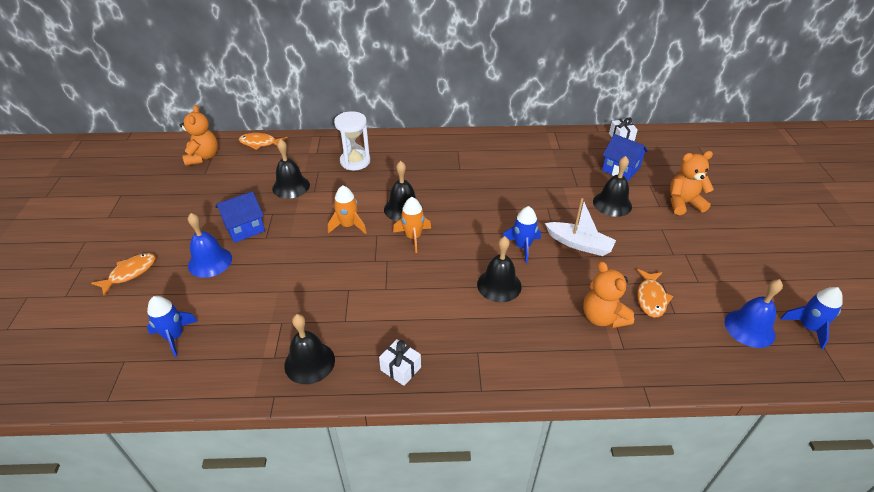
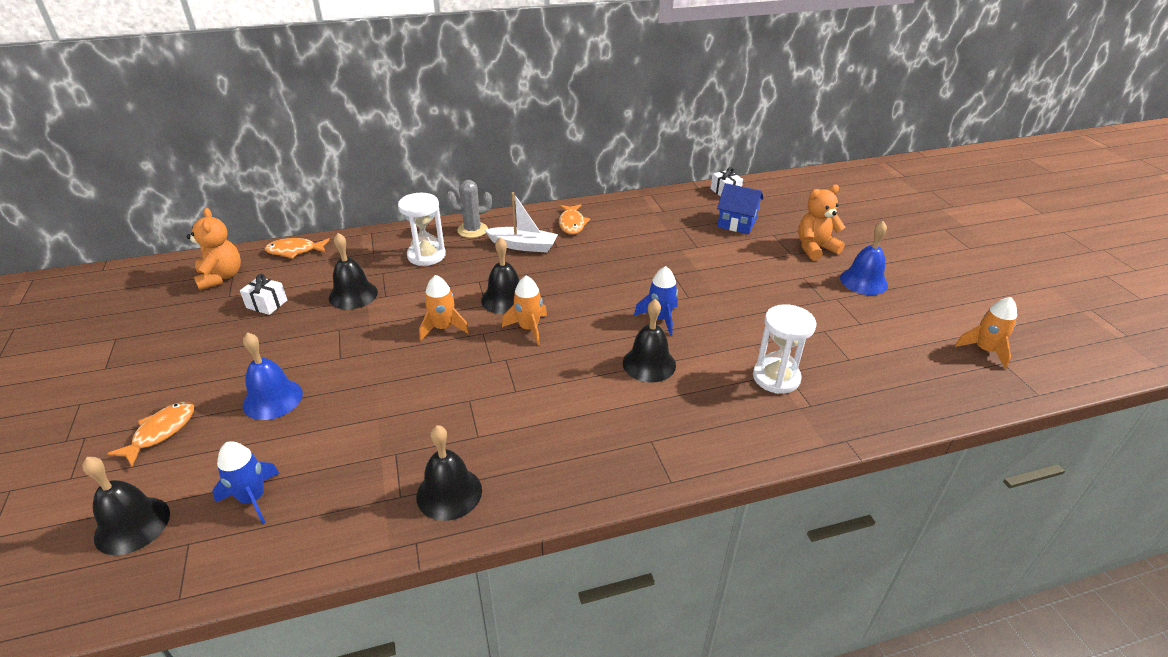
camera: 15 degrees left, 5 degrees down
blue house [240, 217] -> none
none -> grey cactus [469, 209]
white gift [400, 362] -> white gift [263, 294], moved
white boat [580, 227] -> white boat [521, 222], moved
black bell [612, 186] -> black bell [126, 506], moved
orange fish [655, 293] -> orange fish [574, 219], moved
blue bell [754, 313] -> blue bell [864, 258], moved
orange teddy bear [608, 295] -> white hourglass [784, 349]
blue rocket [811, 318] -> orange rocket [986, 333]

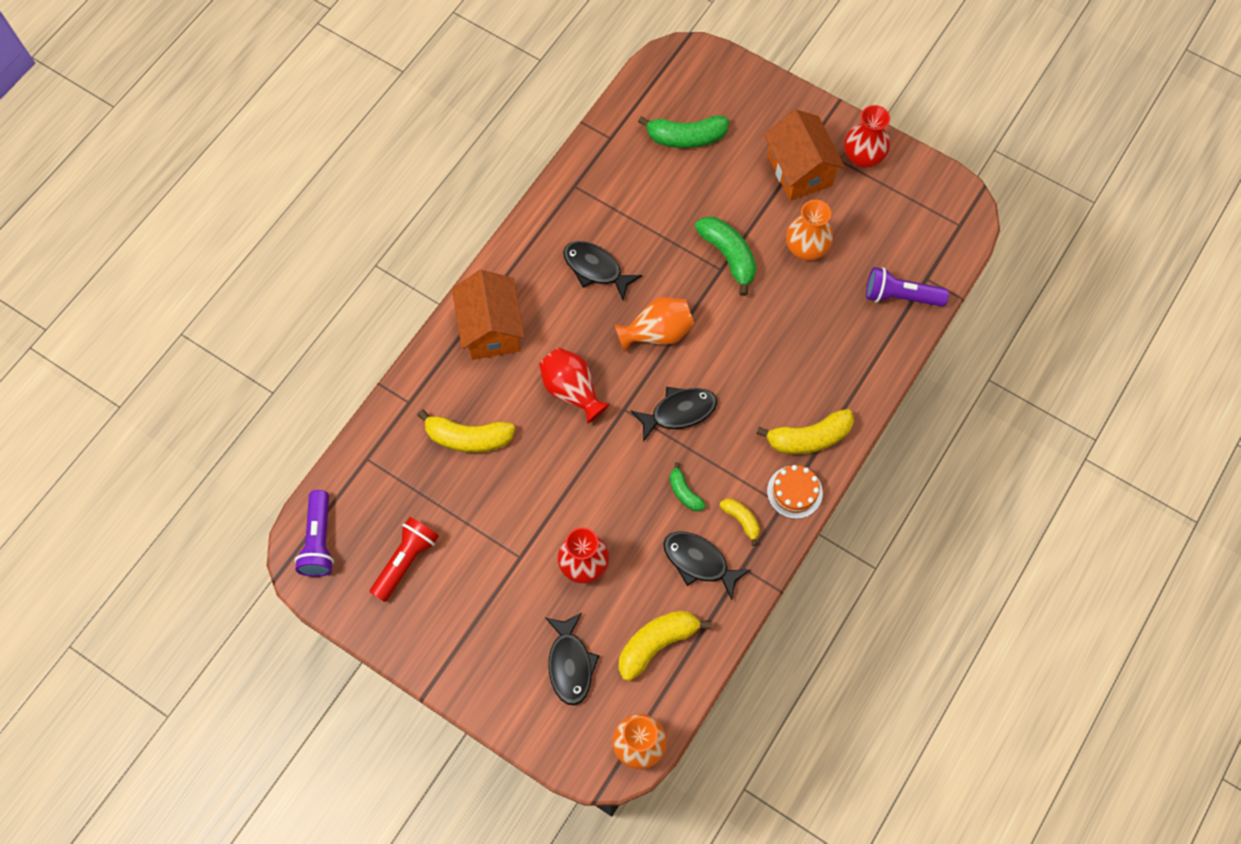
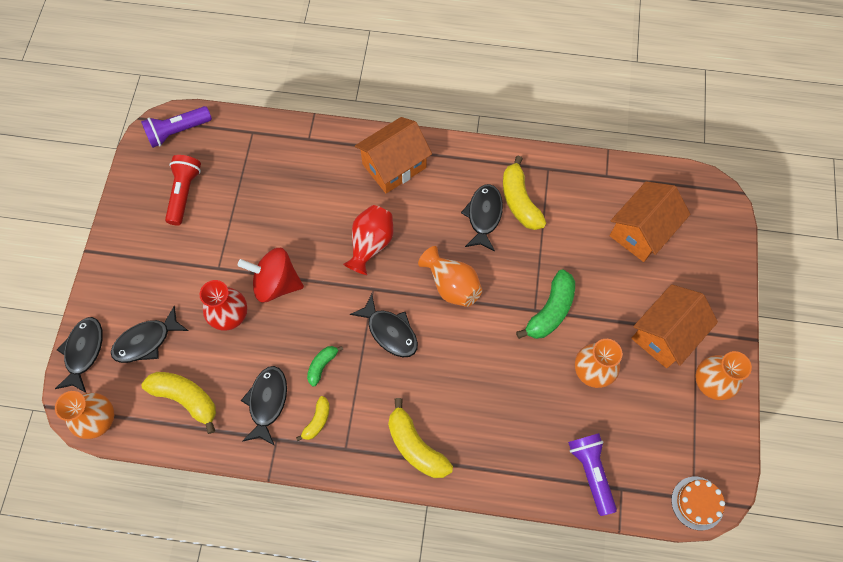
camera: 65 degrees right, 0 degrees up
none -> black fish [79, 355]
none -> red spinning top [271, 275]
yellow banana [466, 431] -> yellow banana [524, 193], moved
orange cake [795, 492] -> orange cake [698, 503], moved
green banana [683, 131] -> orange house [650, 221]
red vase [867, 136] -> orange vase [723, 375]
red flashlight [404, 559] -> red flashlight [183, 190], 90 degrees counterclockwise

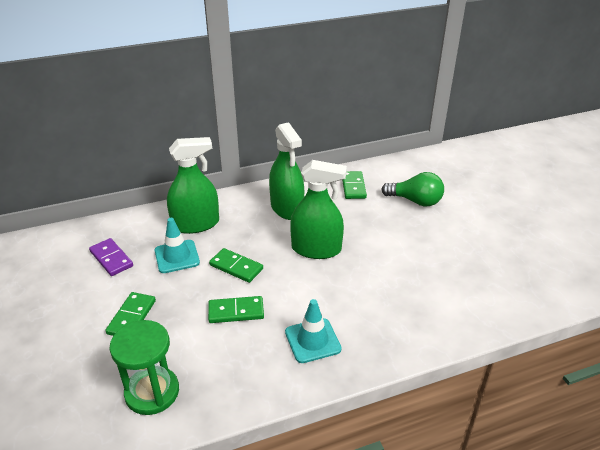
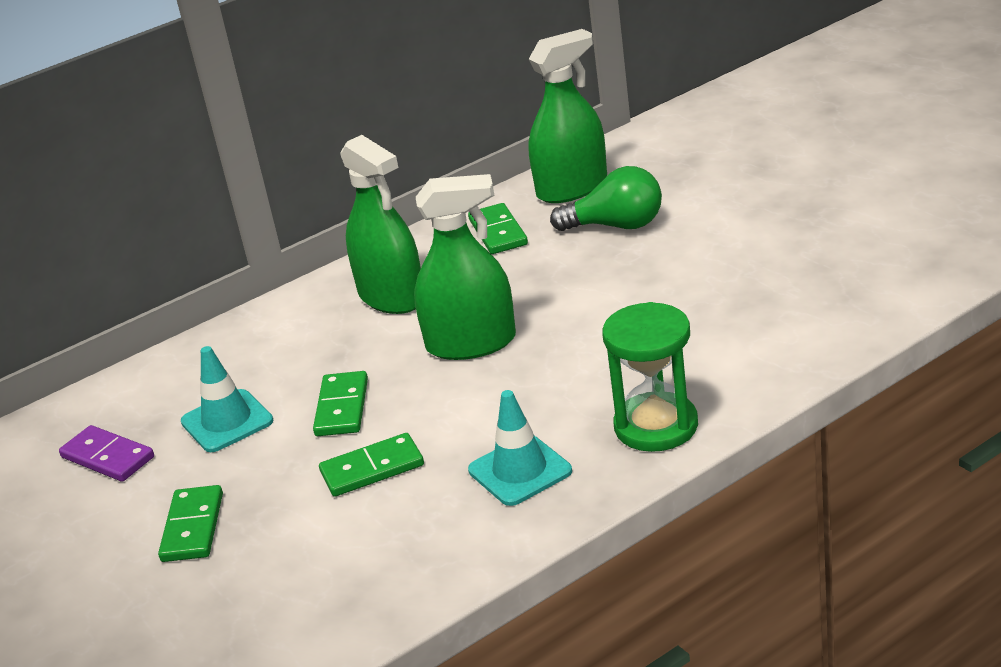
camera: 10 degrees left, 5 degrees down
green hourglass [144, 367] -> green hourglass [650, 377], moved
green spray bottle [193, 185] -> green spray bottle [567, 116], moved
green domino [236, 265] -> green domino [340, 403], 75 degrees clockwise

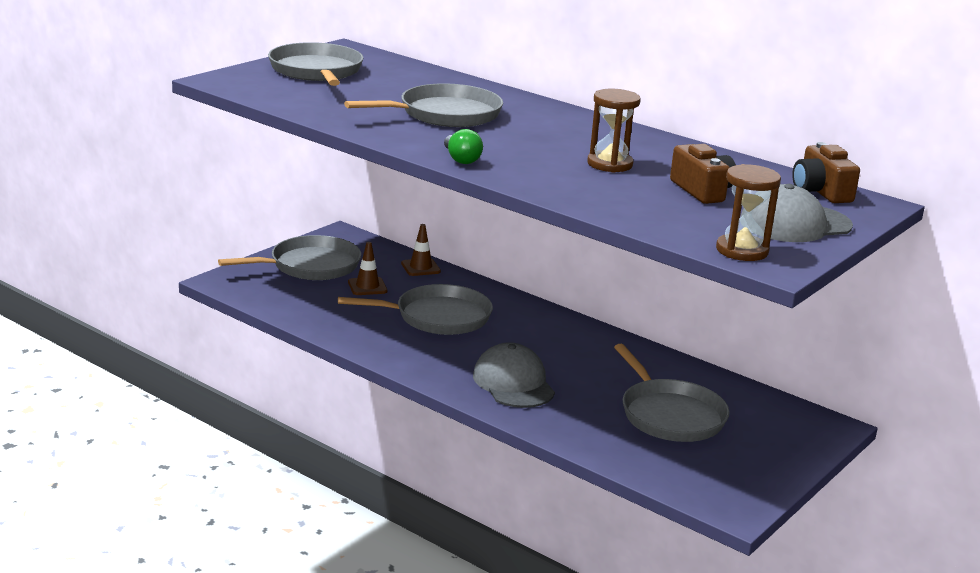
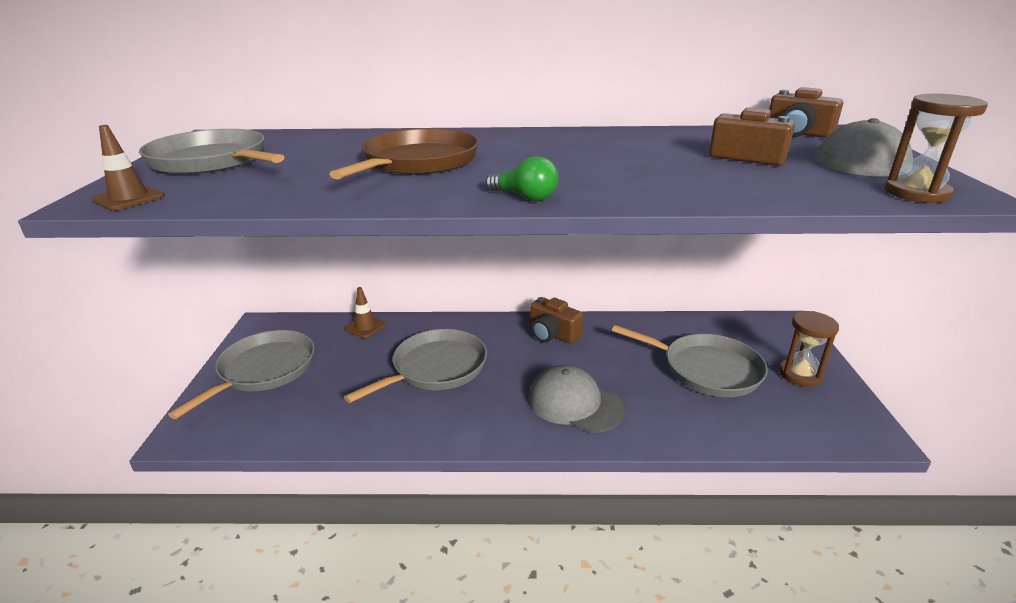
camera: 35 degrees left, 5 degrees up
none -> brown camera [556, 320]
brown traffic cone [367, 268] -> brown traffic cone [128, 168], moved
brown hourglass [614, 131] -> brown hourglass [809, 349], moved
grey pan [423, 105] -> brown pan [404, 153]

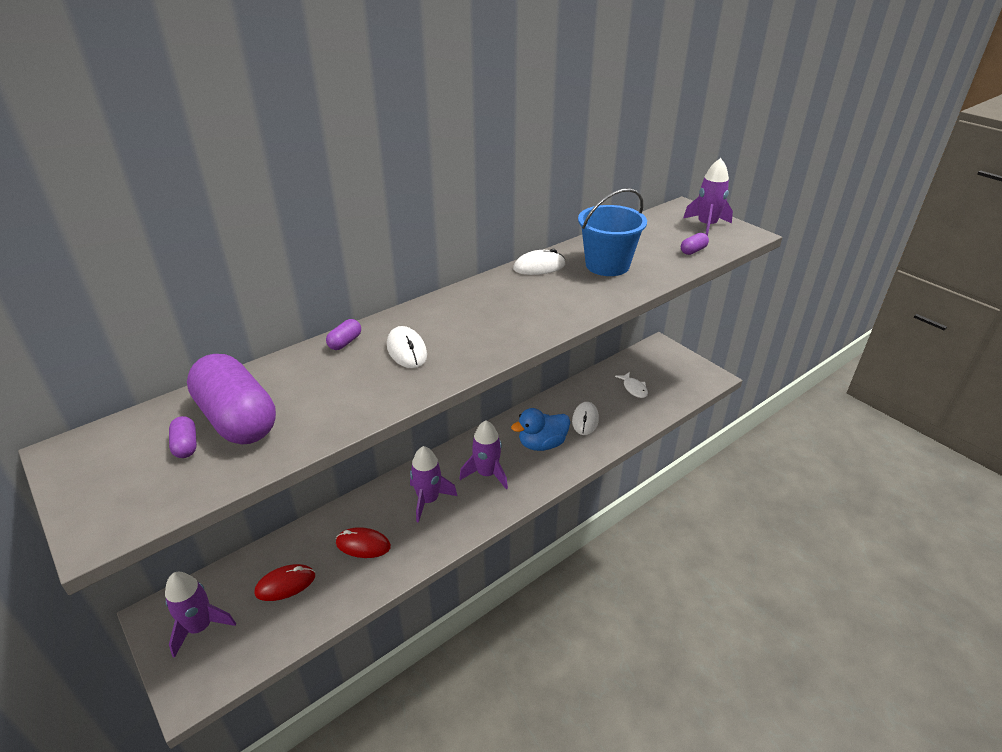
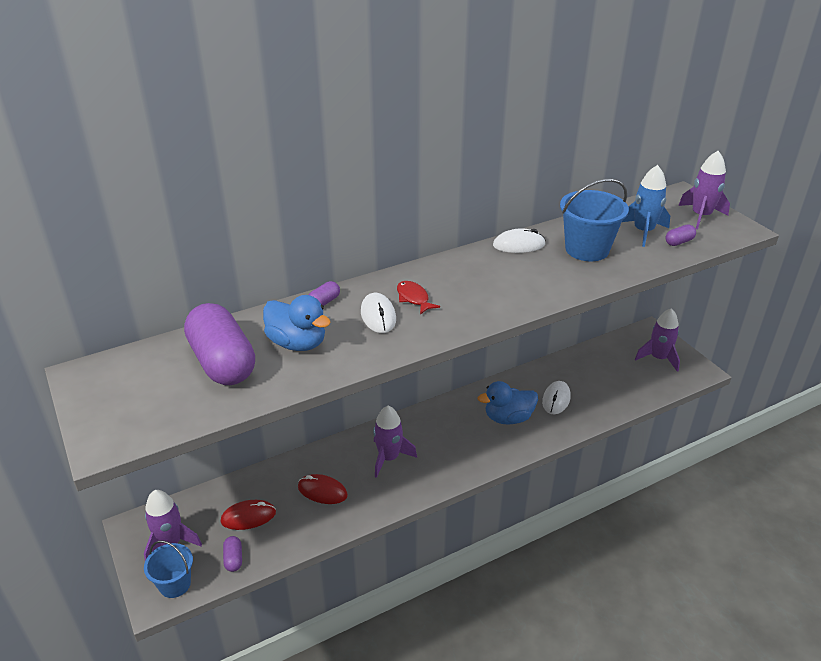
camera: 10 degrees right, 0 degrees up
white fish [631, 385] -> none
none -> blue bucket [168, 569]
none -> blue duck [297, 323]
none -> red fish [418, 298]
none -> blue rocket [646, 206]
purple capsule [183, 437] -> purple capsule [232, 554], moved
purple rocket [483, 454] -> purple rocket [657, 340], moved

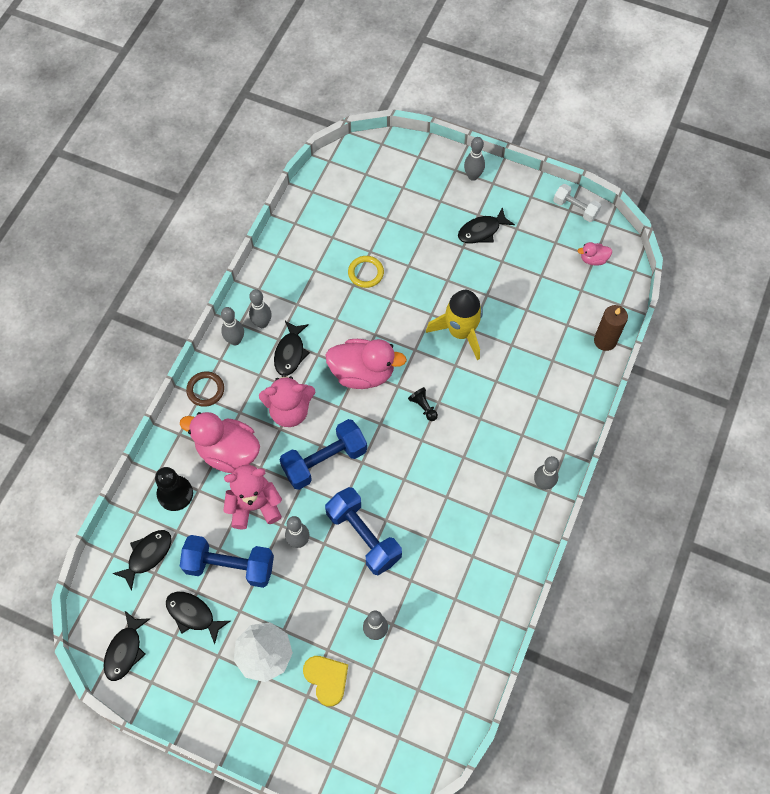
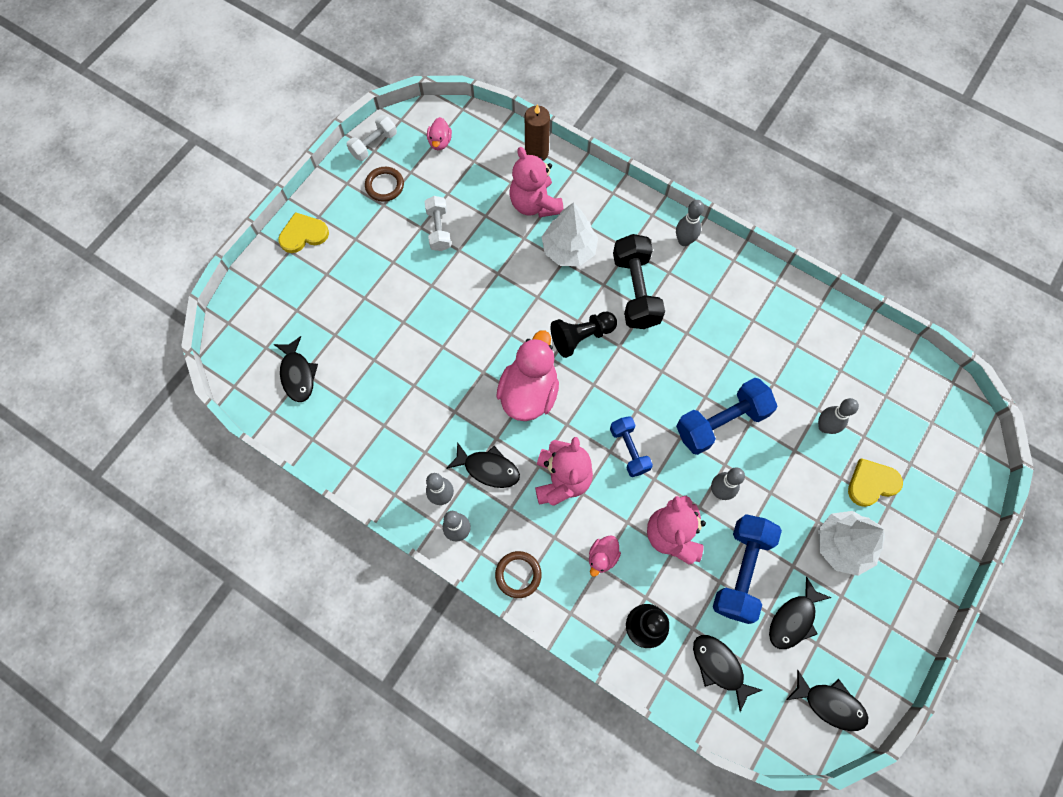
camera: 80 degrees left, 5 degrees up
yellow ring [366, 272] -> none
yellow rocket [454, 325] -> none
none -> brown ring [384, 184]
none -> white dumbbell [437, 223]
none -> pink teddy bear [537, 182]
none -> white tree [570, 234]
none -> black dumbbell [639, 281]
black fish [486, 225] -> black fish [296, 369], moved
grey bowling pin [474, 159] -> yellow heart [303, 232]
pink duck [220, 442] -> pink duck [605, 556], x0.47
blue dumbbell [323, 454] -> blue dumbbell [631, 446], x0.60
black pawn [423, 404] -> black pawn [583, 335], x1.74

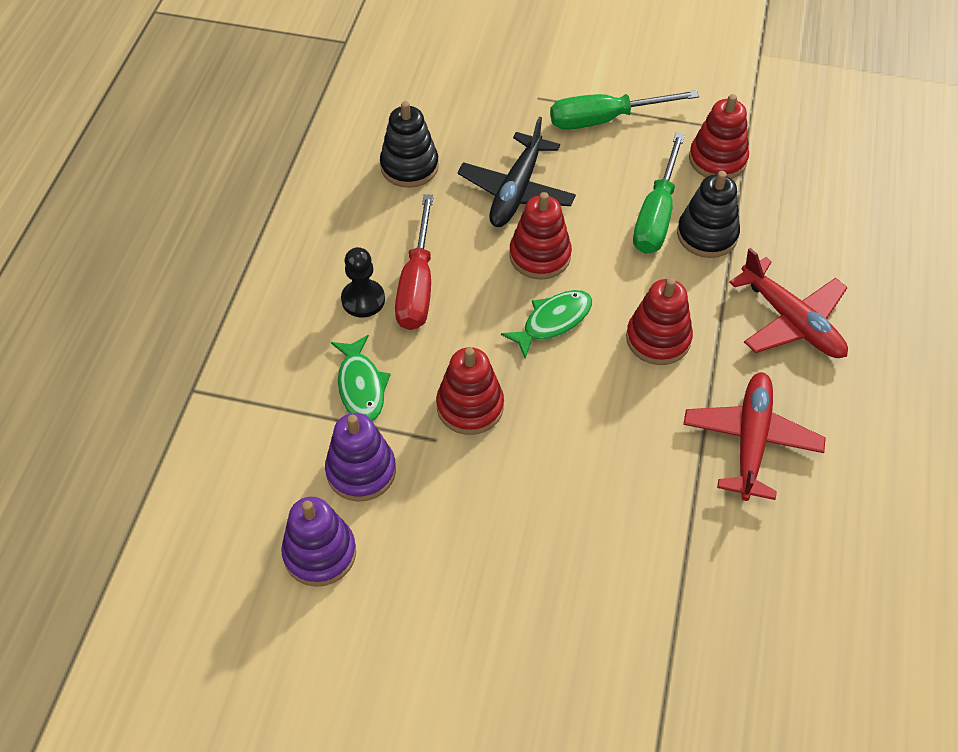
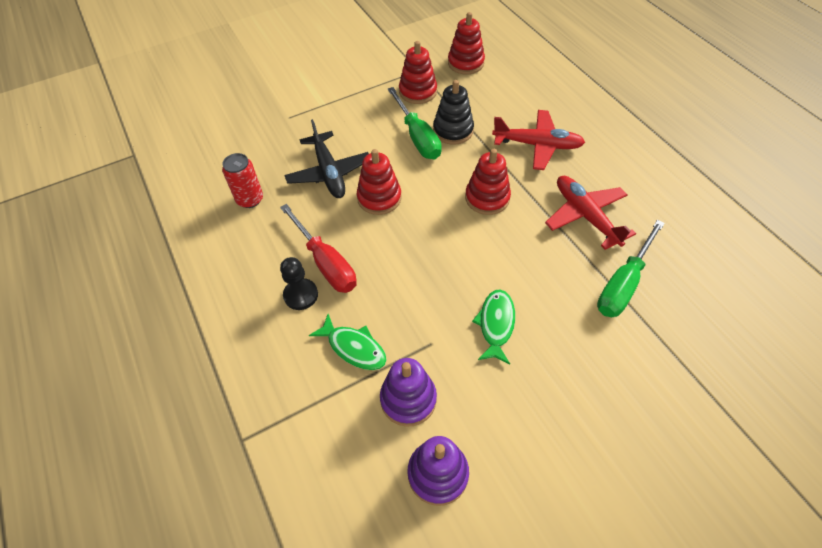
camera: 40 degrees left, 0 degrees up
red stacking toy [470, 391] -> red stacking toy [466, 43], moved
green fish [546, 324] -> green fish [493, 326], moved
green screwdriver [624, 110] -> green screwdriver [631, 268], moved
black stacking toy [409, 144] -> red can [242, 180]

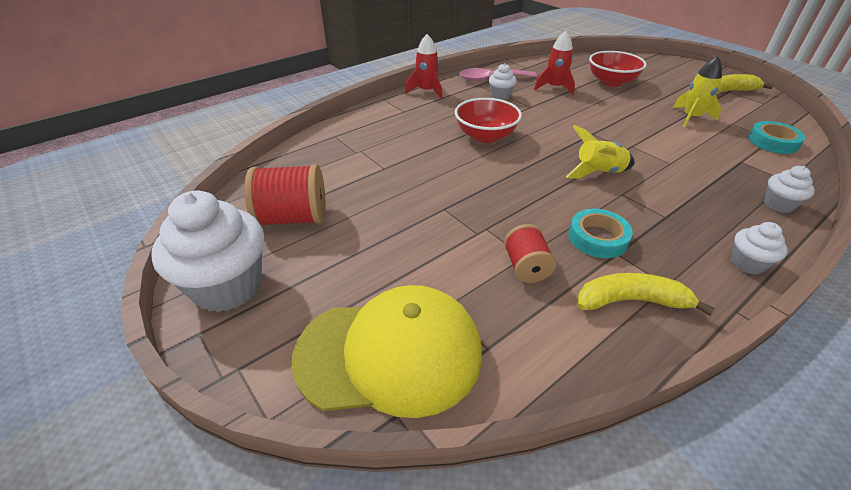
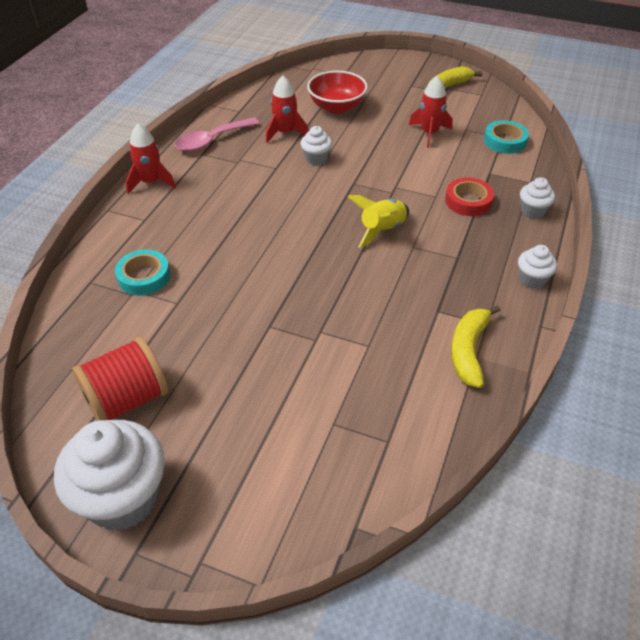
camera: 30 degrees left, 5 degrees up
yellow cap [387, 351] -> none
red bowl [488, 120] -> none
red spool [530, 253] -> none
none -> red tape [469, 196]
white cupcake [503, 81] -> white cupcake [316, 145], moved
turquoise tape [600, 233] -> turquoise tape [142, 272], moved
yellow rocket [697, 91] -> red rocket [431, 112]
yellow banana [646, 294] -> yellow banana [475, 346], 45 degrees counterclockwise

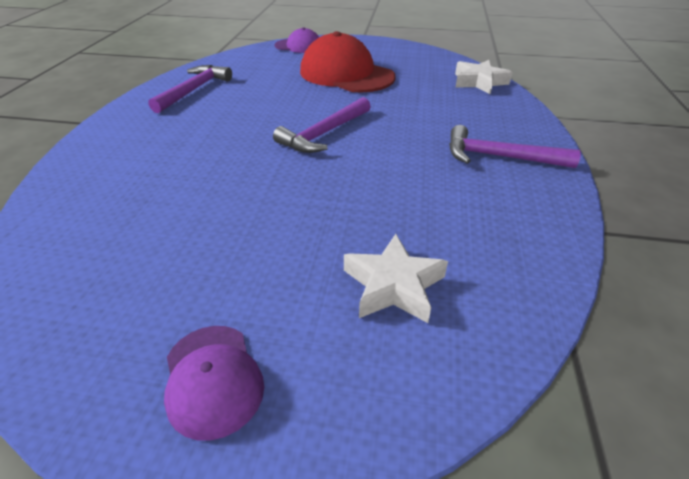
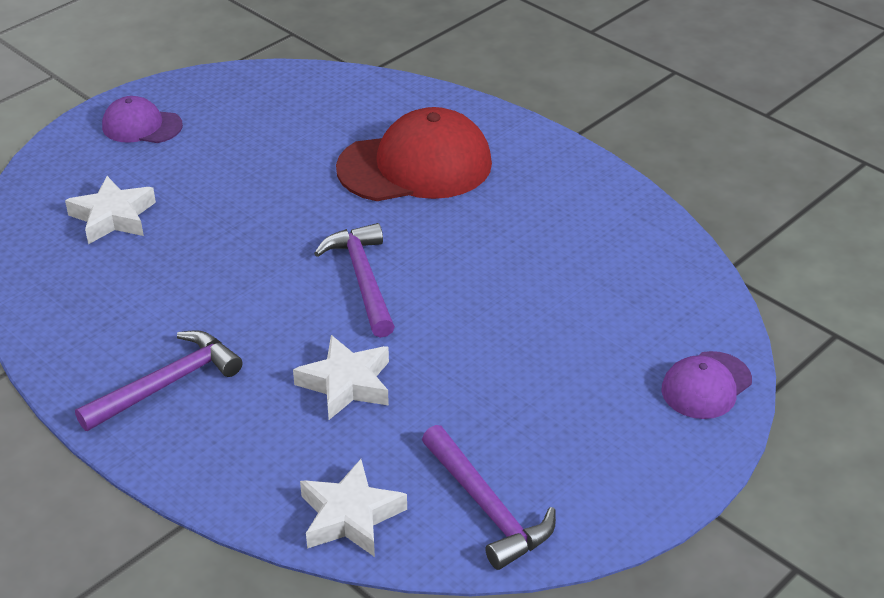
camera: 125 degrees right, 0 degrees up
none -> white star [341, 377]
purple hammer [190, 89] -> purple hammer [489, 497], moved
red cap [348, 61] -> red cap [414, 154], moved

